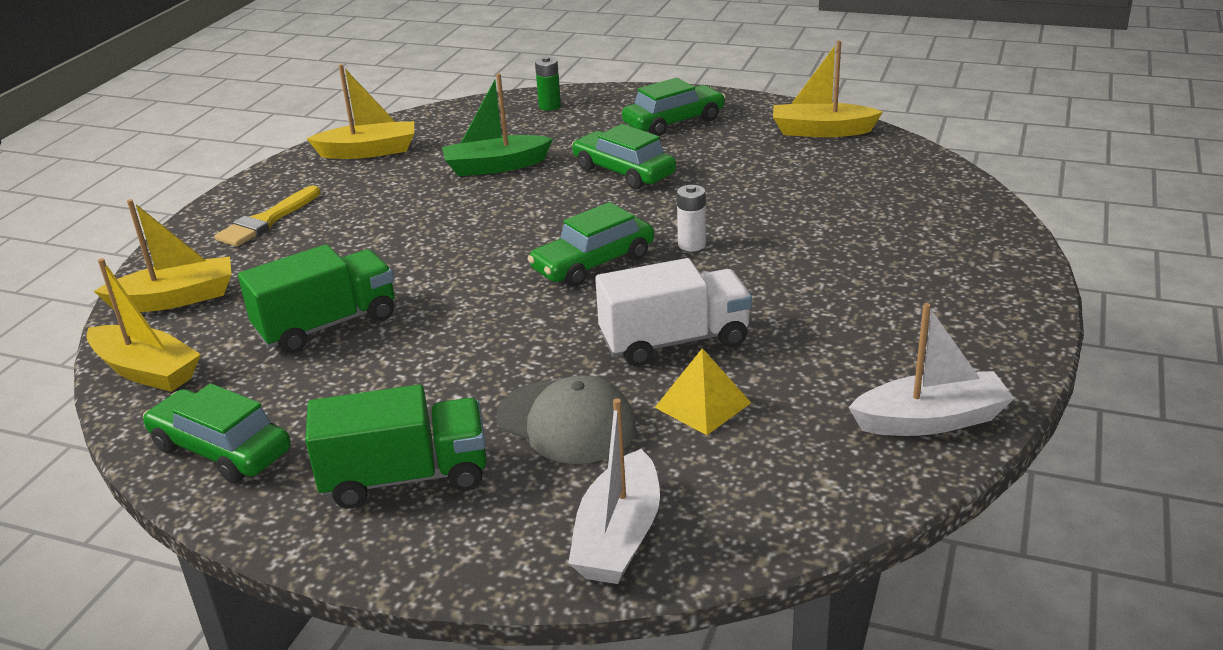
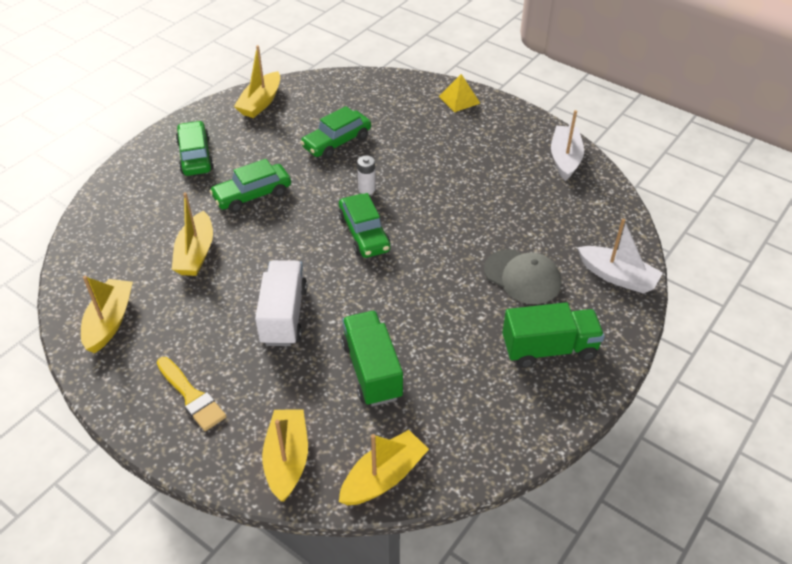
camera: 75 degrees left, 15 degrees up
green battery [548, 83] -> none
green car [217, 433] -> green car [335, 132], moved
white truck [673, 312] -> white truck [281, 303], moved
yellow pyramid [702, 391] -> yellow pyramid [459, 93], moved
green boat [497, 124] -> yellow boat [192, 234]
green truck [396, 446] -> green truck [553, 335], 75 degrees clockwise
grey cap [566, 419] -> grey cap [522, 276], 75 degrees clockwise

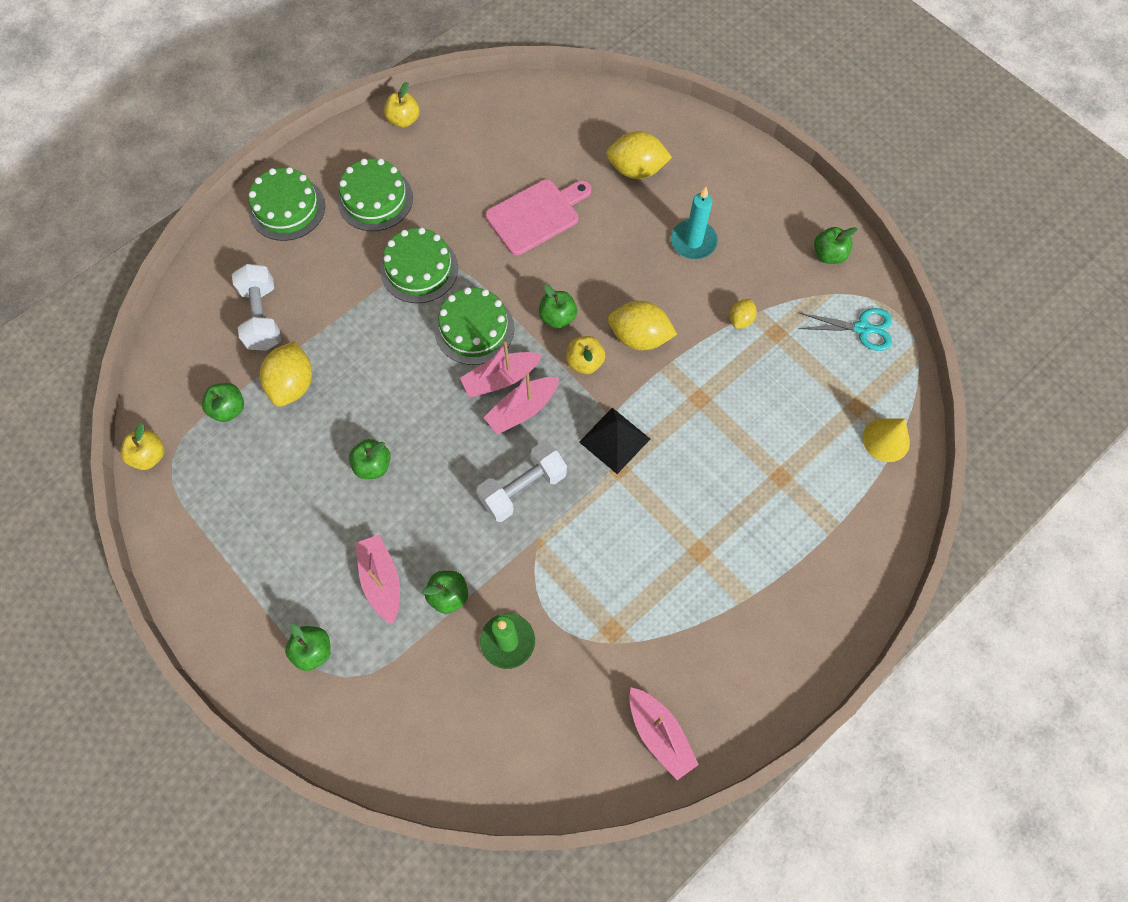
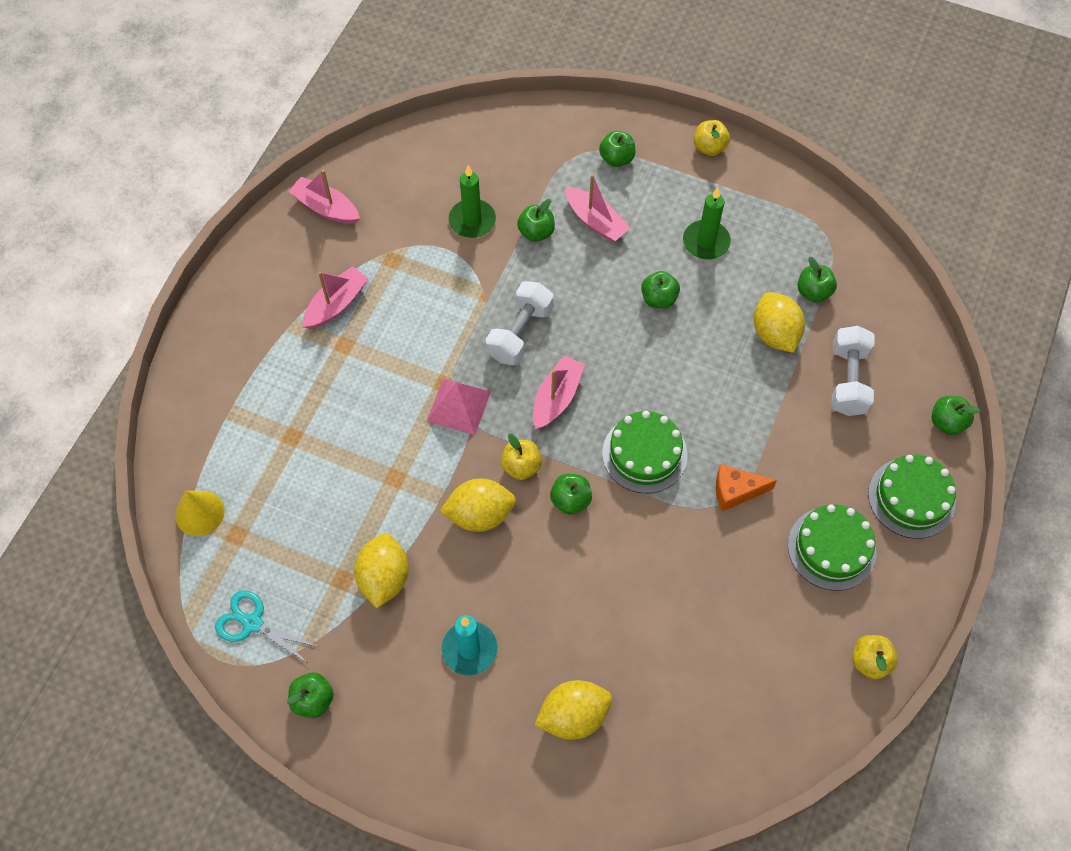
camera: 155 degrees right, 5 degrees down
pink cutting board [538, 217] -> none
none -> green candle [707, 223]
none -> green apple [955, 415]
yellow apple [142, 446] -> yellow apple [712, 138], moved
pink boat [501, 369] -> pink boat [335, 297], moved
green cake [419, 265] -> orange cheese [746, 488]
black pyramid [614, 441] -> pink pyramid [459, 406]
white dumbbell [256, 307] -> white dumbbell [853, 371], 45 degrees clockwise
turquoise scissors [845, 329] -> turquoise scissors [267, 627], 45 degrees clockwise
yellow lemon [743, 314] -> yellow lemon [381, 570], x1.86

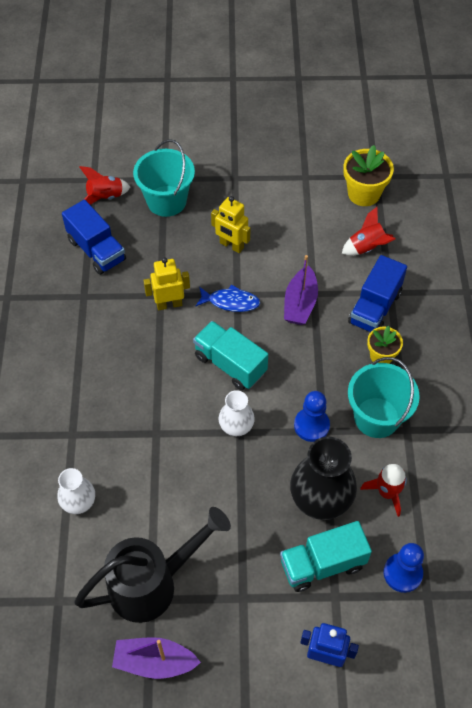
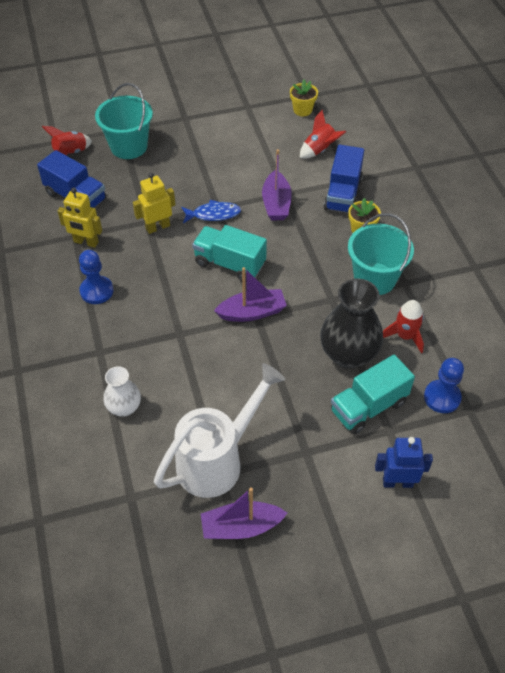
camera: 15 degrees left, 5 degrees down
yellow robot [230, 224] -> yellow robot [80, 217], moved
blue pawn [312, 416] -> blue pawn [96, 277], moved
white vase [237, 413] -> purple boat [250, 294]
black watering can [152, 565] -> white watering can [219, 430]
yellow flower pot [368, 175] -> yellow flower pot [304, 97], x0.64

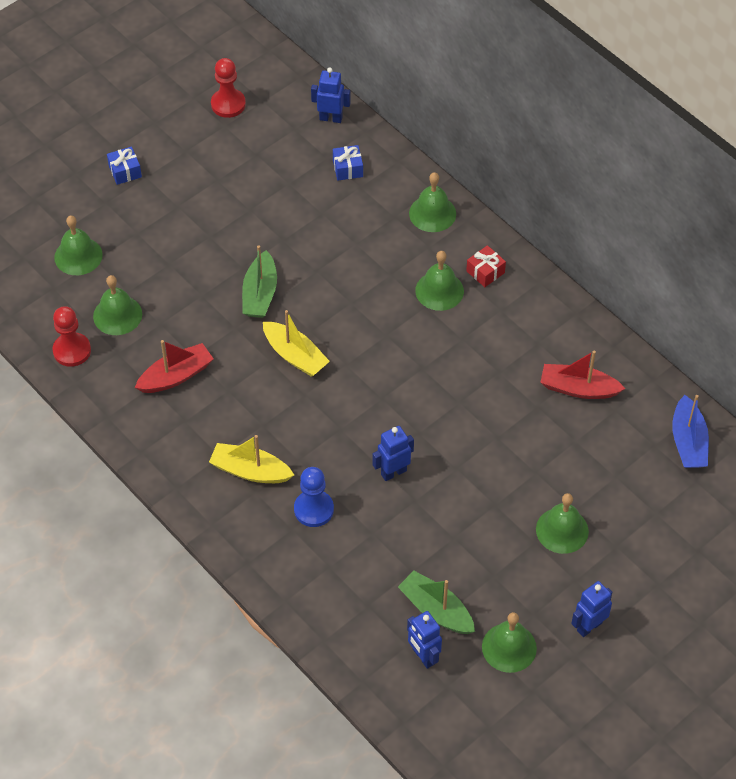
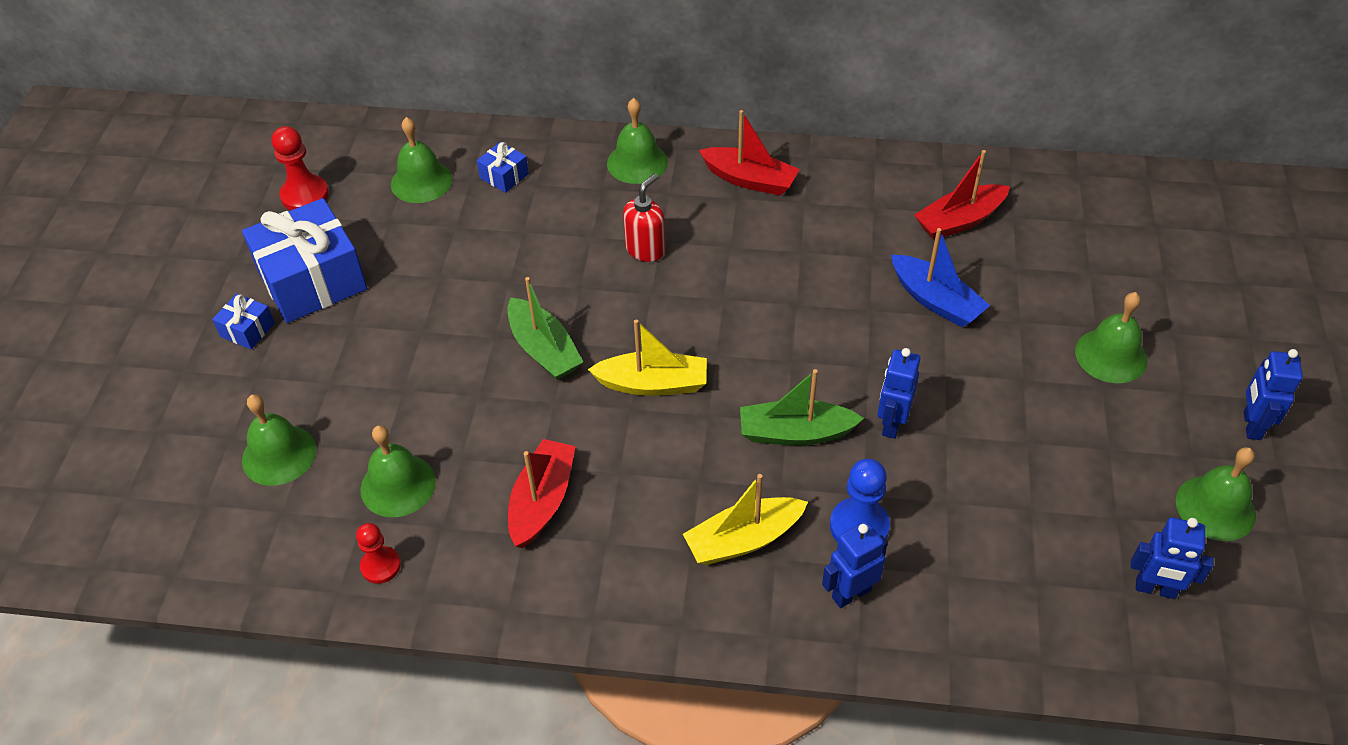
camera: 40 degrees left, 5 degrees down
none -> blue gift [304, 260]
none -> red soap dispenser [644, 217]
blue robot [331, 95] -> blue robot [855, 564], moved
green boat [436, 602] -> green boat [802, 407], moved
green bell [439, 281] -> green bell [422, 160], moved
blue boat [690, 431] -> blue boat [940, 277], moved
red gift [486, 266] -> red boat [749, 153]
red pawn [71, 336] -> red pawn [378, 553], x0.66

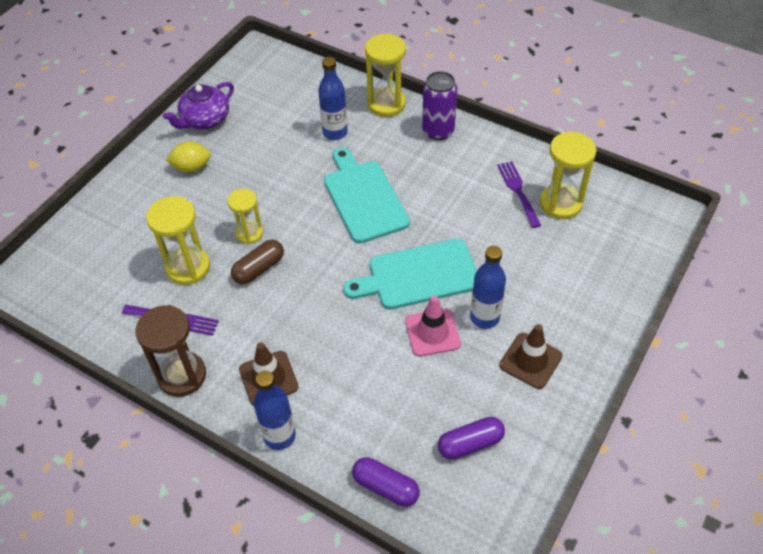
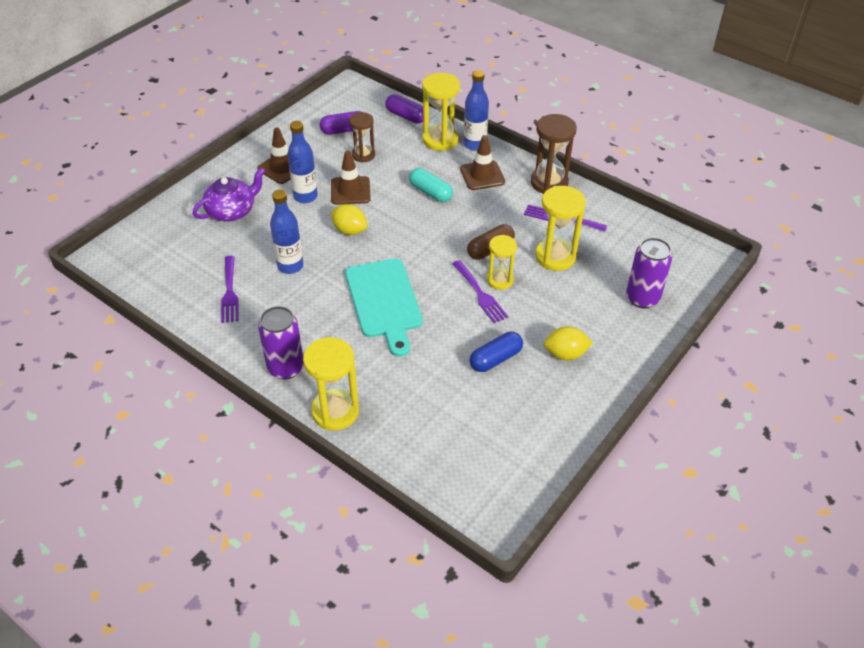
camera: 175 degrees left, 5 degrees down
none -> brown hourglass [362, 137]
none -> turquoise capsule [431, 185]
none -> purple fork [480, 291]
none -> blue capsule [496, 352]
none -> purple can [649, 273]
purple teapot [198, 105] -> purple teapot [229, 194], moved
blue bottle [333, 98] -> blue bottle [286, 232], moved
yellow hourglass [568, 175] -> yellow hourglass [441, 112], moved
turquoise cutting board [410, 274] -> yellow lemon [349, 219]
pink traffic cone [433, 326] -> brown traffic cone [351, 177]

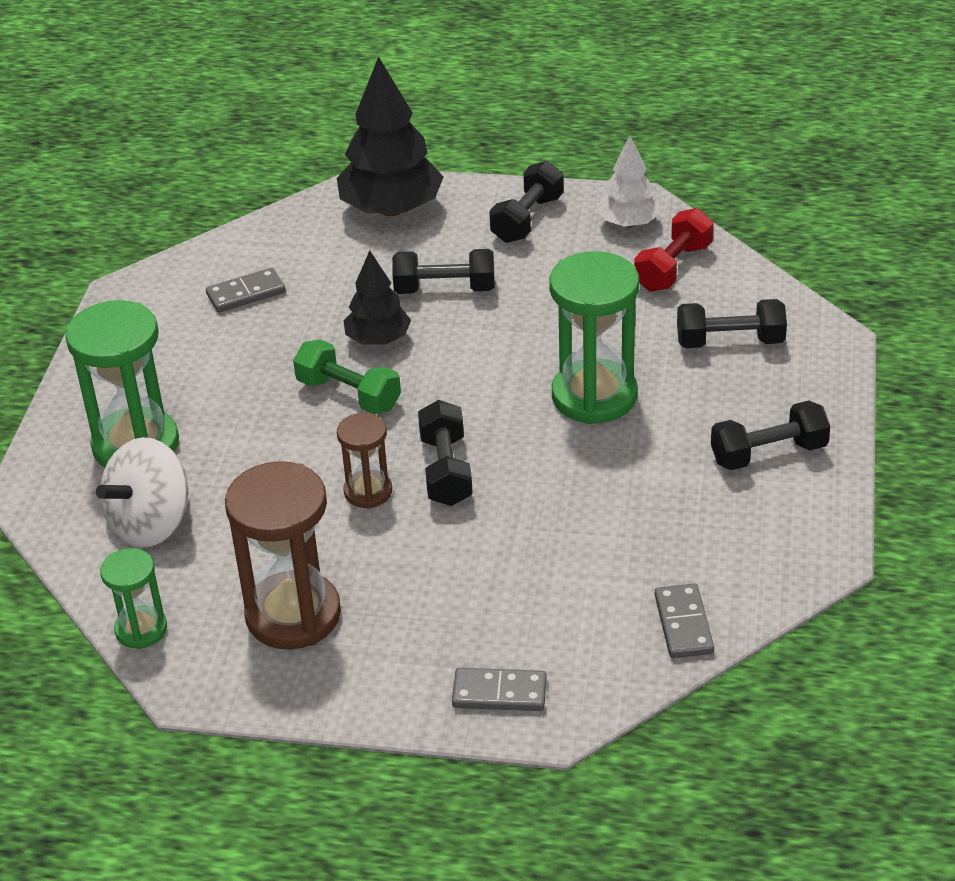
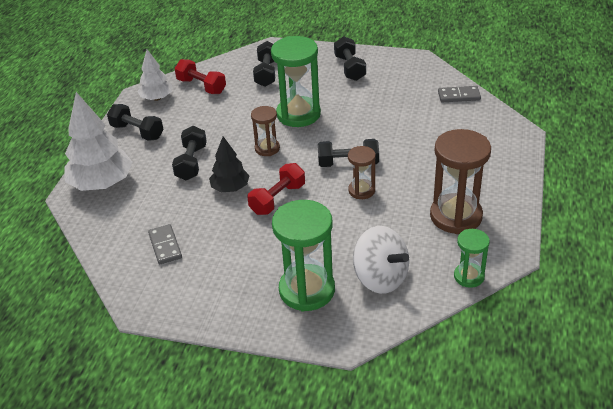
camera: 85 degrees left, 0 degrees up
grey domino [499, 689] -> none
none -> brown hourglass [265, 131]
green dumbbell [347, 376] -> red dumbbell [276, 189]
black tree [390, 136] -> white tree [98, 141]

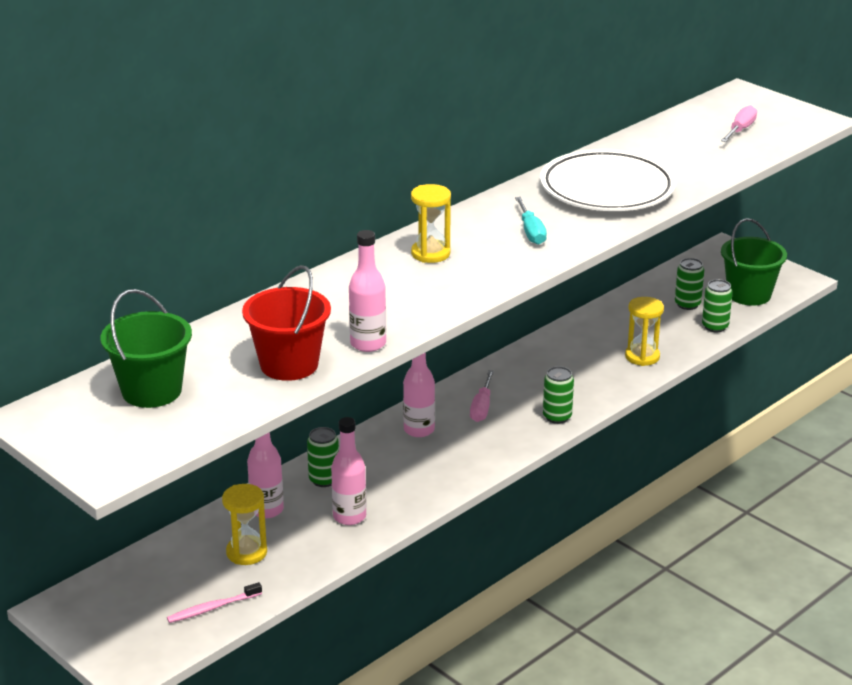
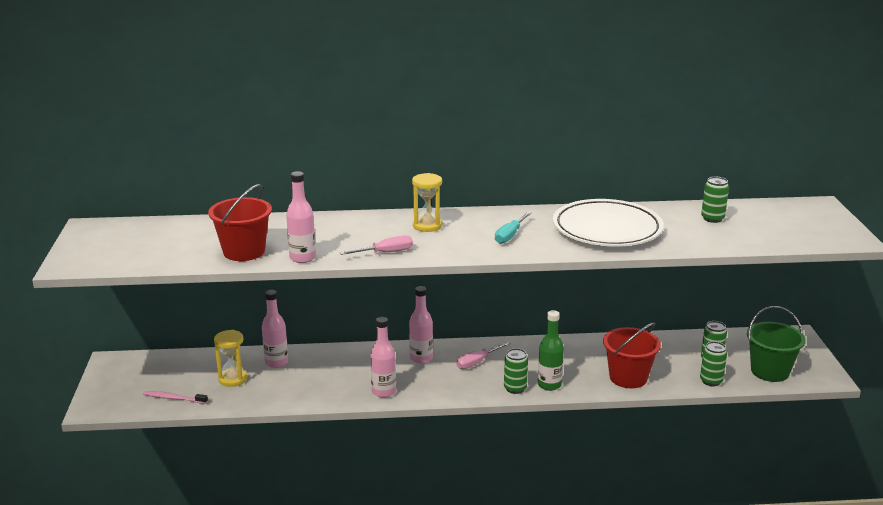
camera: 40 degrees right, 5 degrees down
green bucket [146, 348] -> none
none -> green bottle [551, 350]
green can [323, 457] -> green can [715, 200], moved
pink bottle [349, 471] -> pink bottle [383, 357], moved
pink screwdriver [739, 123] -> pink screwdriver [376, 245], moved
yellow hourglass [644, 331] -> red bucket [632, 355]

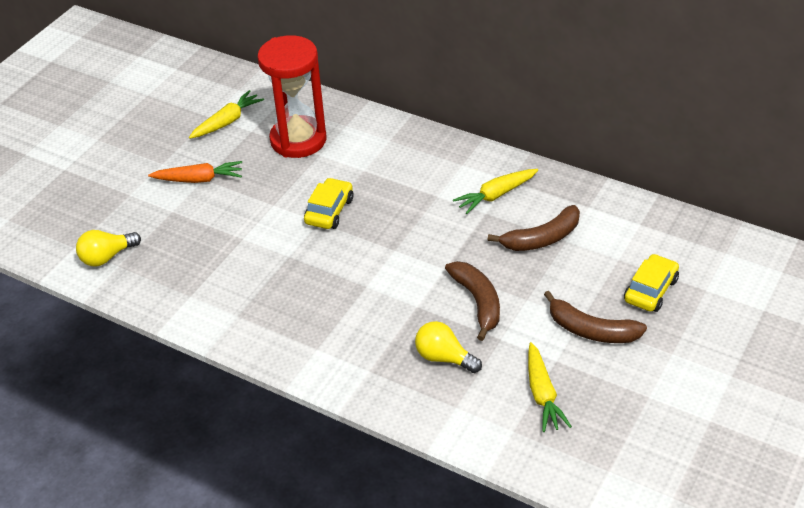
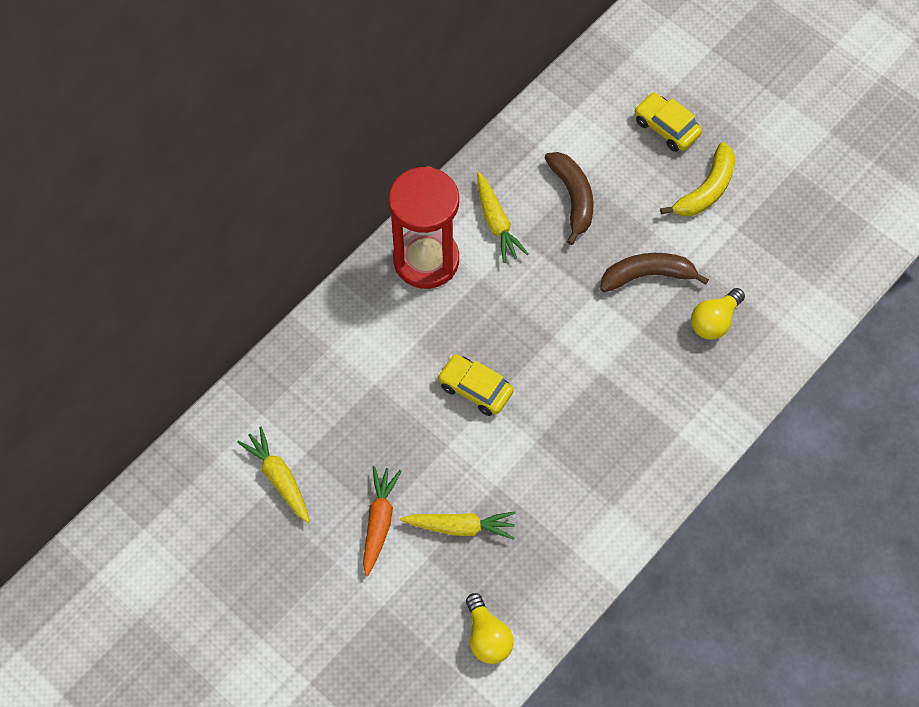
camera: 80 degrees left, 20 degrees up
red hourglass [292, 96] -> red hourglass [424, 227], moved
yellow carrot [550, 387] -> yellow carrot [457, 525], moved
brown banana [595, 317] -> yellow banana [697, 179]

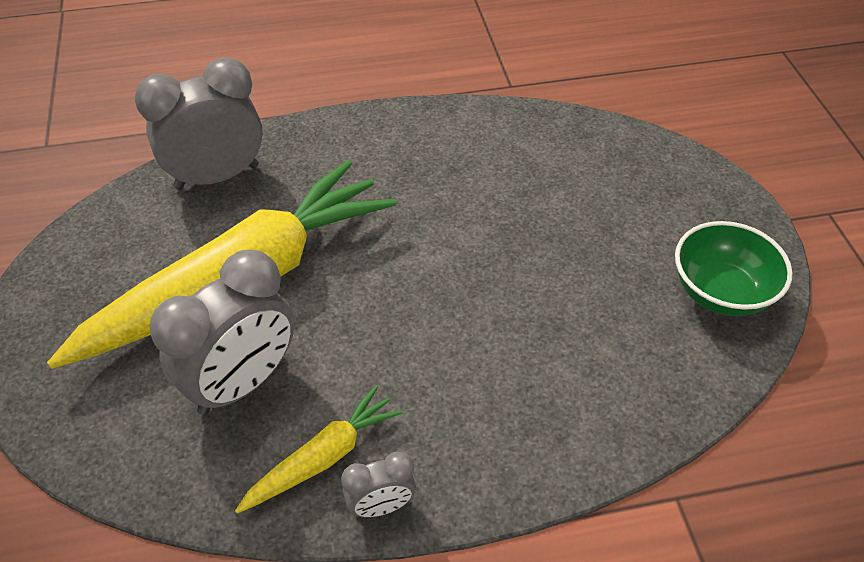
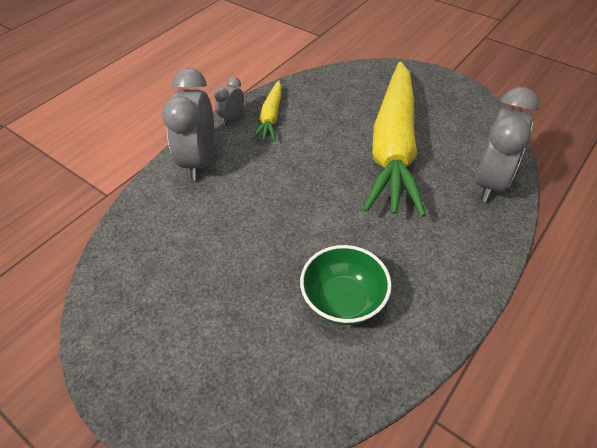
camera: 140 degrees right, 0 degrees up
grey clock [222, 332] -> grey clock [188, 124], moved
green bowl [734, 268] -> green bowl [346, 285], moved

